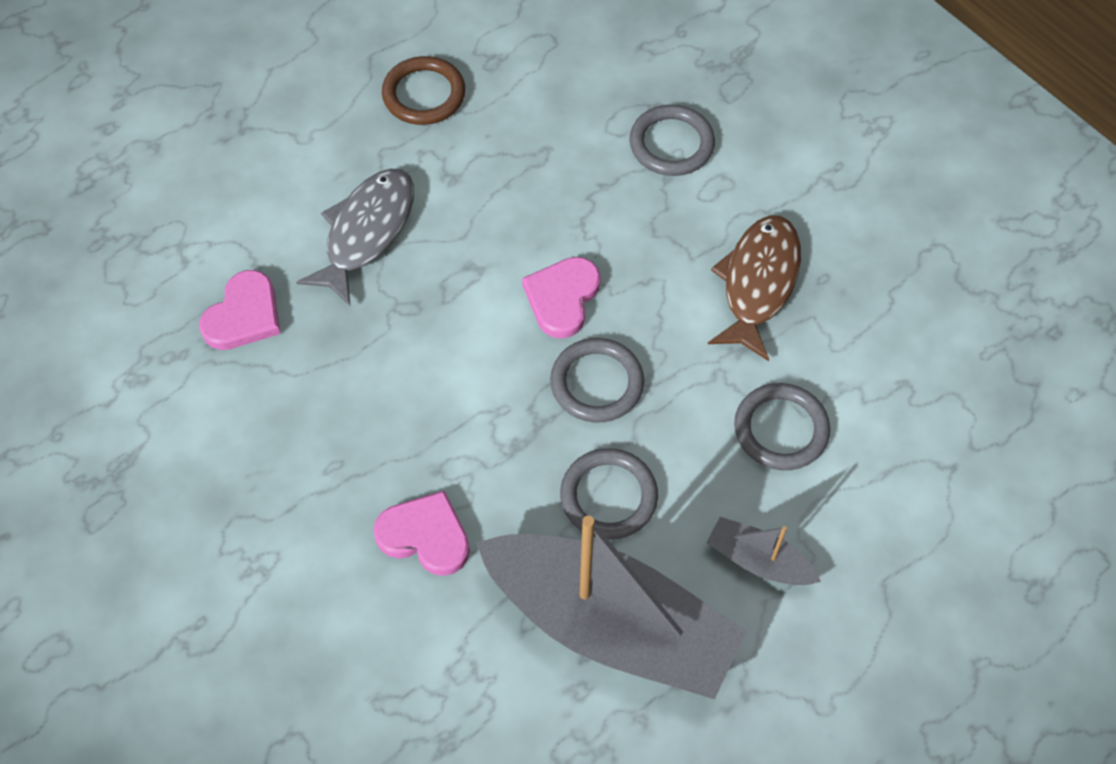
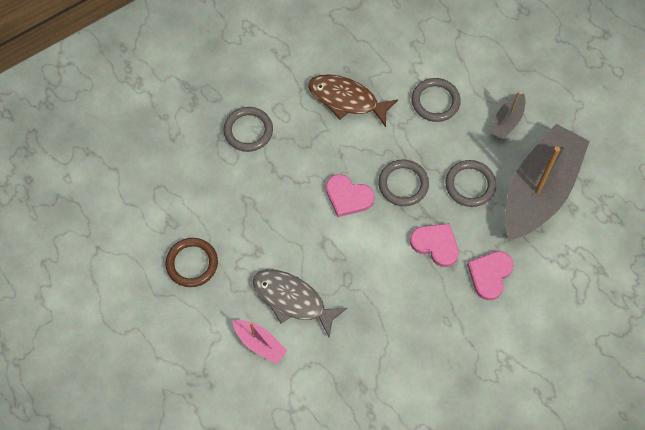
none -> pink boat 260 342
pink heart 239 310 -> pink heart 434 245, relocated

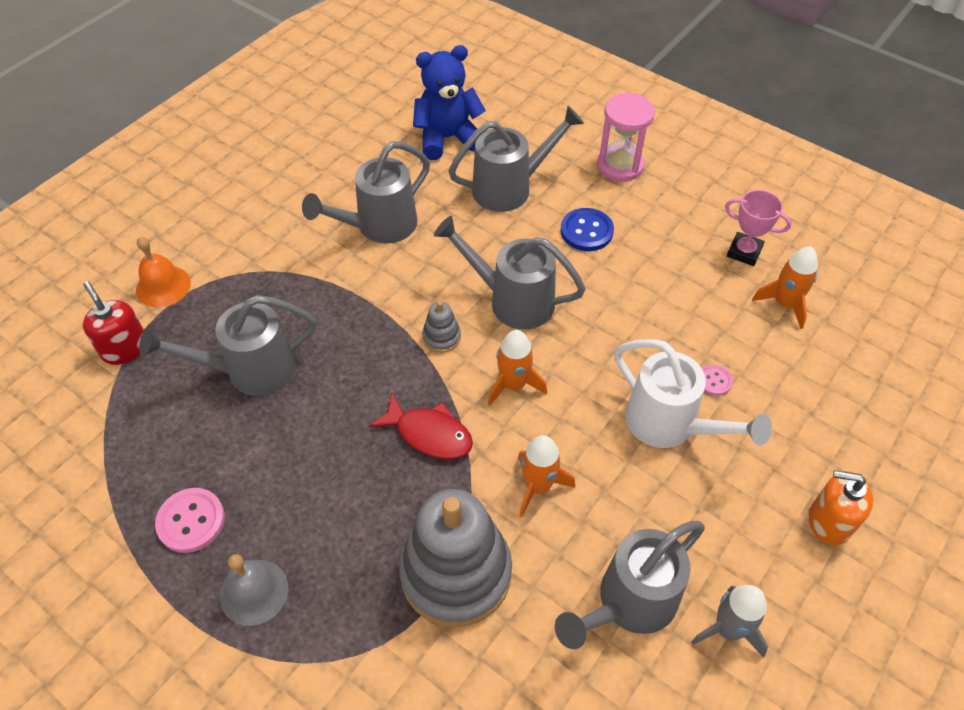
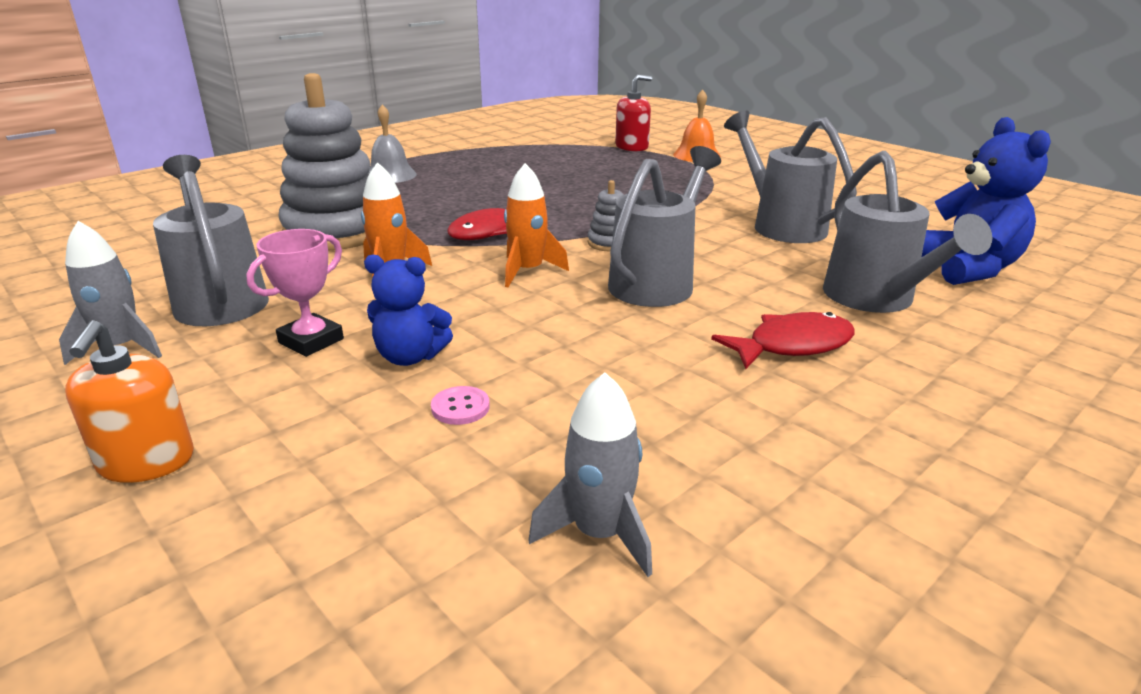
grey watering can 228 345 -> none
pink button 190 520 -> none
pink hourglass 626 137 -> none
pink trophy 758 228 -> pink trophy 295 293, relocated
blue button 587 229 -> red fish 783 340
white watering can 693 393 -> blue teddy bear 408 310
orange rocket 785 288 -> grey rocket 590 474
orange soap dispenser 841 507 -> orange soap dispenser 129 401, 150 degrees clockwise

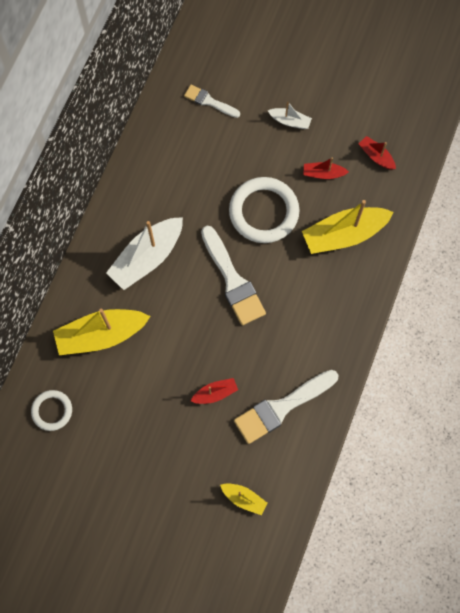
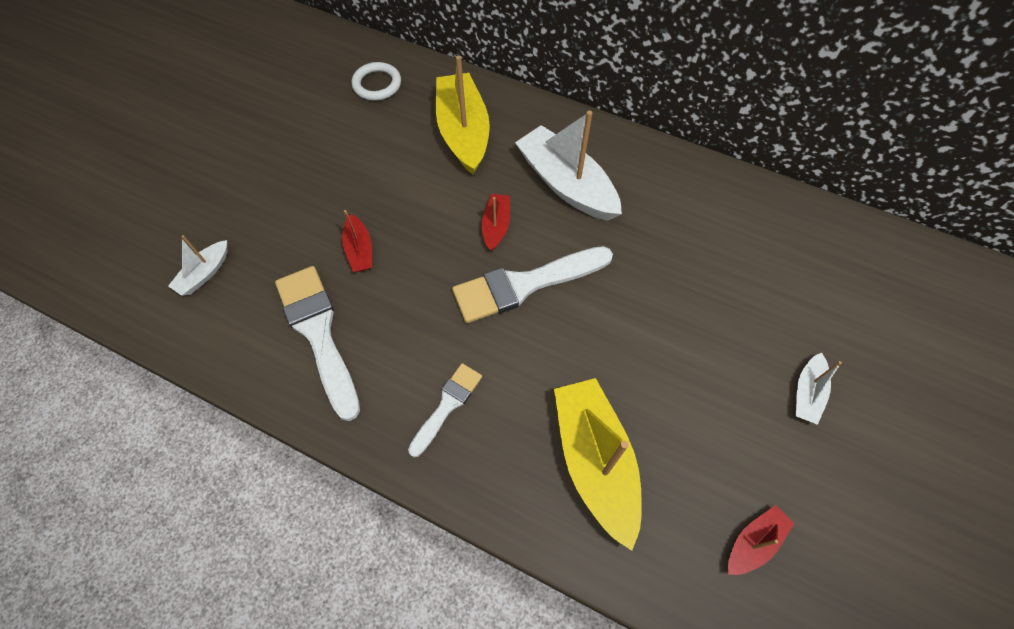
white ring 264 210 -> none
white brush 212 101 -> white brush 445 410, relocated
red boat 326 168 -> red boat 496 222, relocated
yellow boat 244 499 -> white boat 197 265

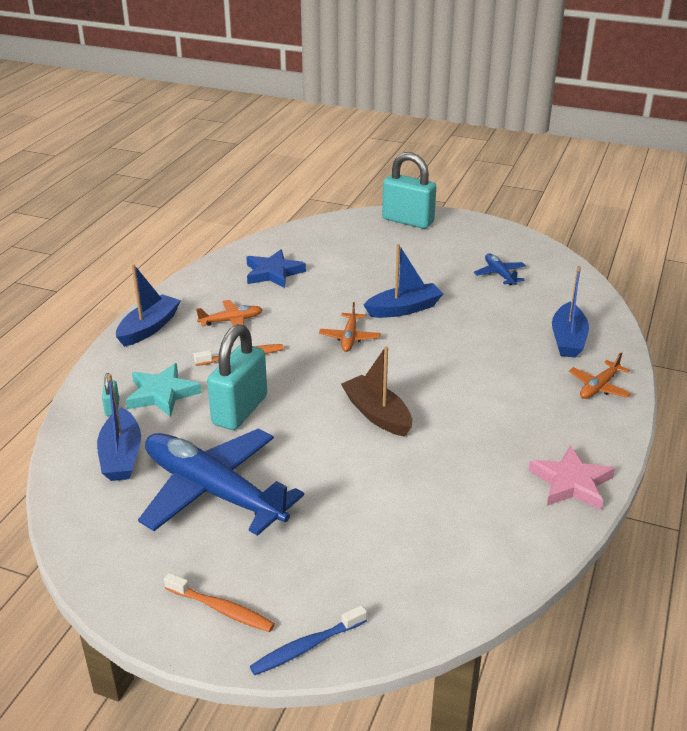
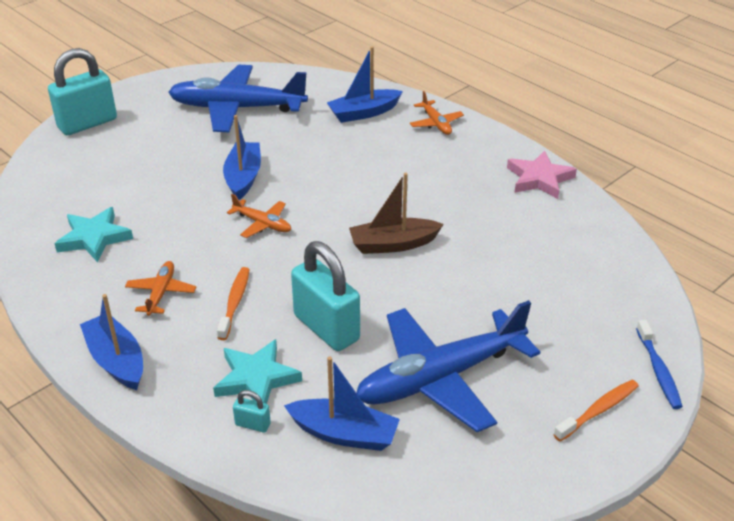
blue star 276 269 -> turquoise star 93 234
blue boat 570 312 -> blue boat 365 84, 120 degrees clockwise
blue plane 500 269 -> blue plane 238 98, x2.26

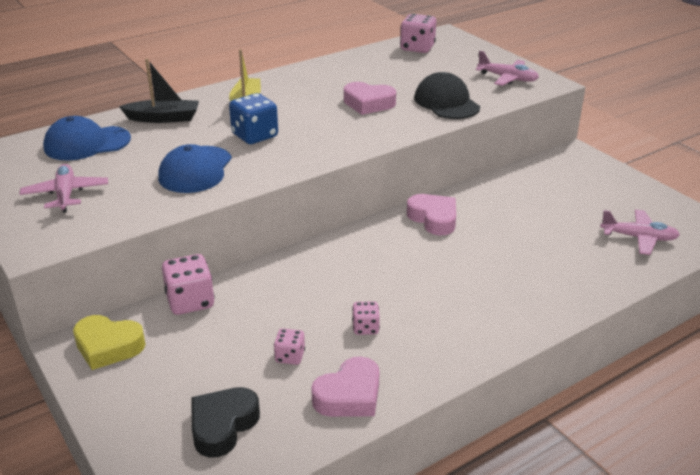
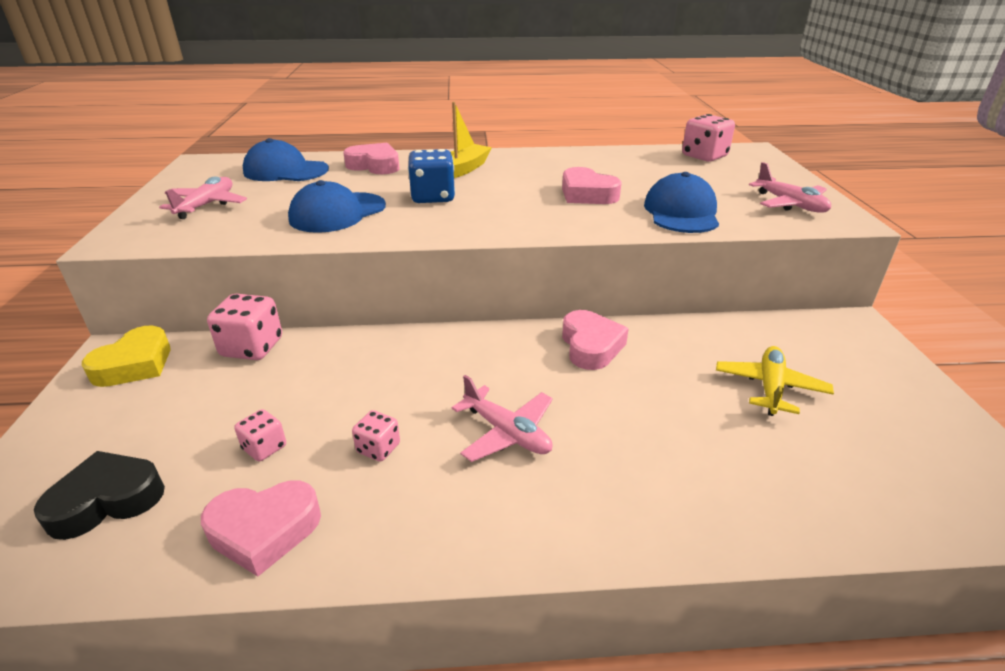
none -> yellow plane 775 381
pink plane 640 232 -> pink plane 502 418, relocated
black boat 159 91 -> pink heart 371 158
black cap 447 95 -> blue cap 681 202
yellow heart 109 342 -> yellow heart 126 356, 105 degrees counterclockwise

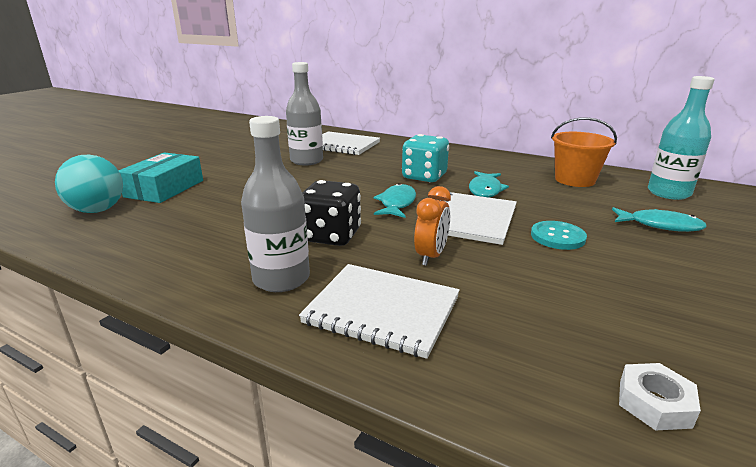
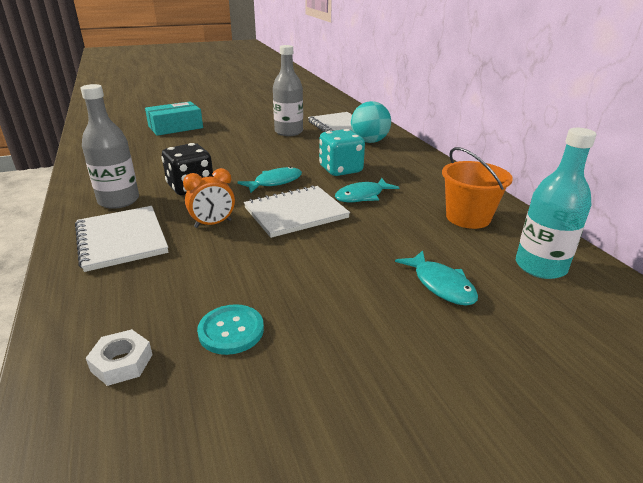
turquoise ball 89 184 -> turquoise ball 371 122, relocated
turquoise button 559 235 -> turquoise button 230 329, relocated

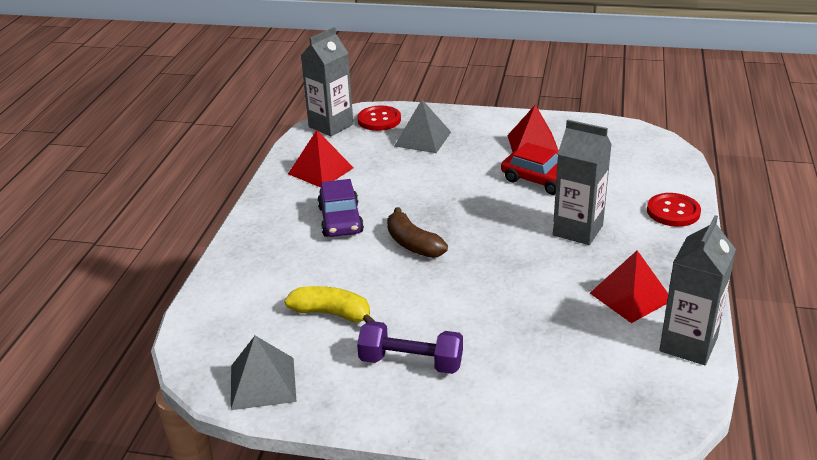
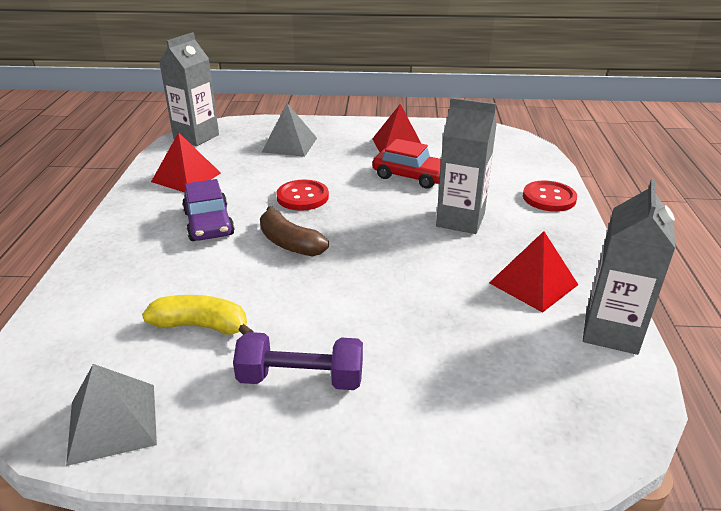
red button 379 118 -> red button 302 195, relocated

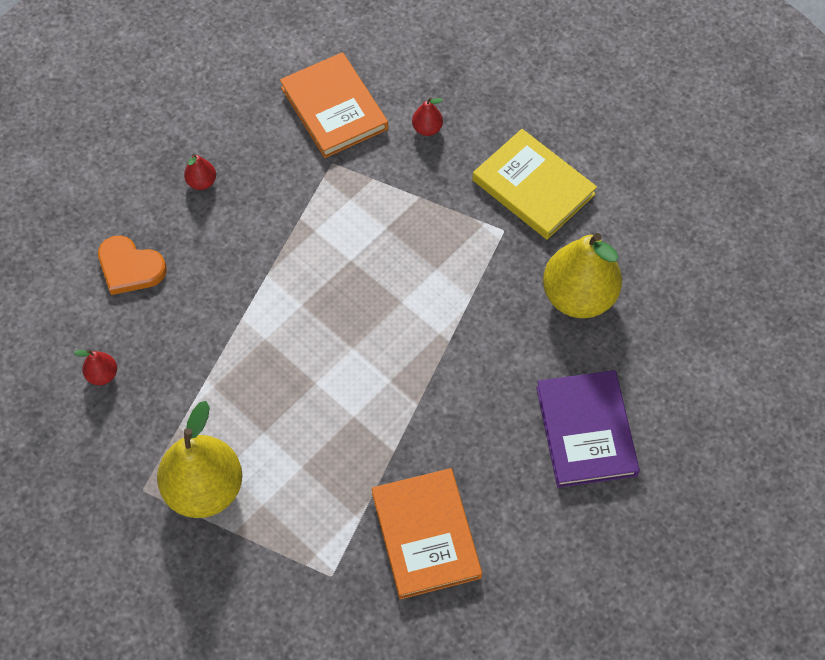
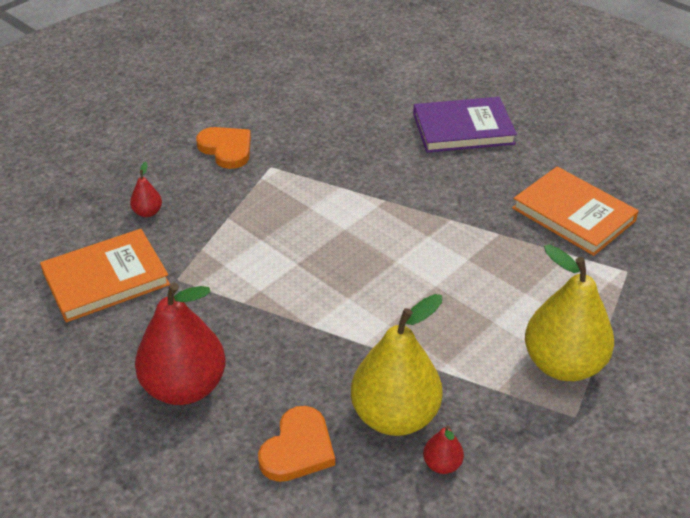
yellow pear 582 275 -> yellow pear 396 365, relocated
yellow book 534 184 -> orange heart 223 148
orange book 427 533 -> orange book 575 211, 60 degrees clockwise
red pear 200 172 -> red pear 180 344, x2.34

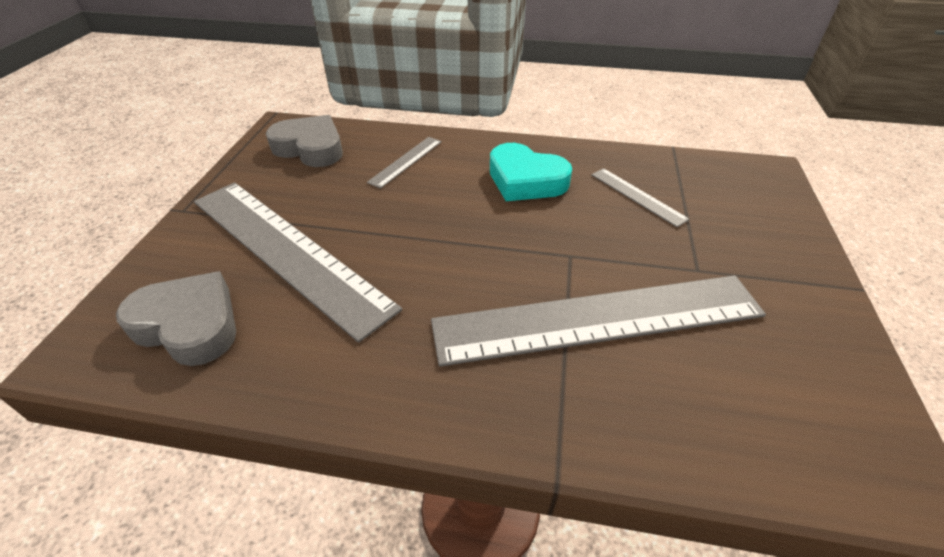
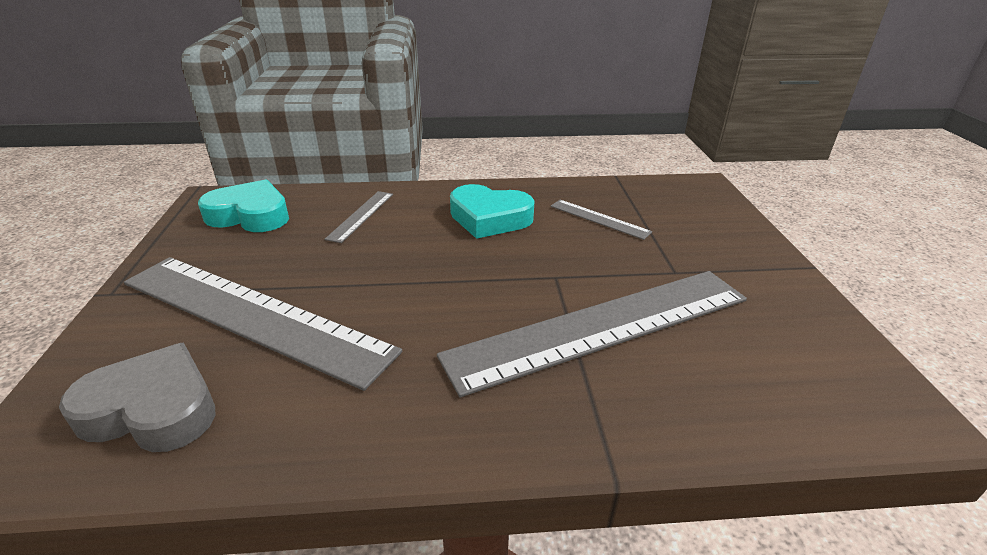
grey heart 304 141 -> turquoise heart 243 206

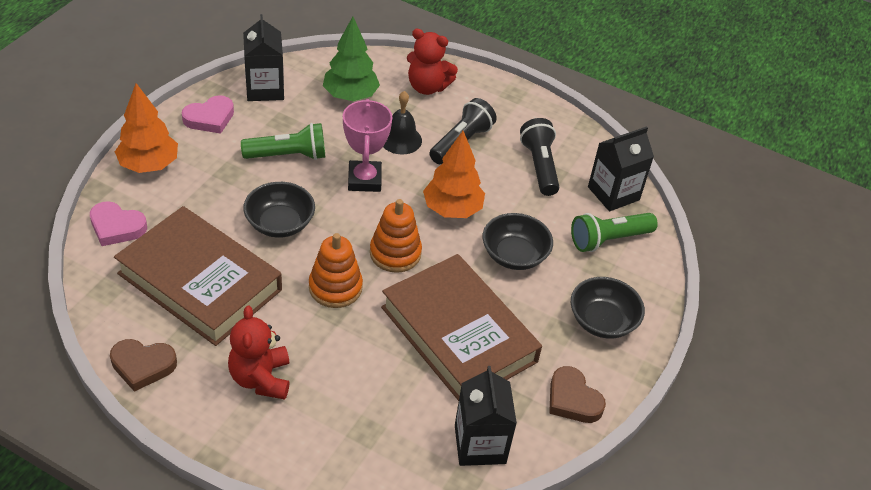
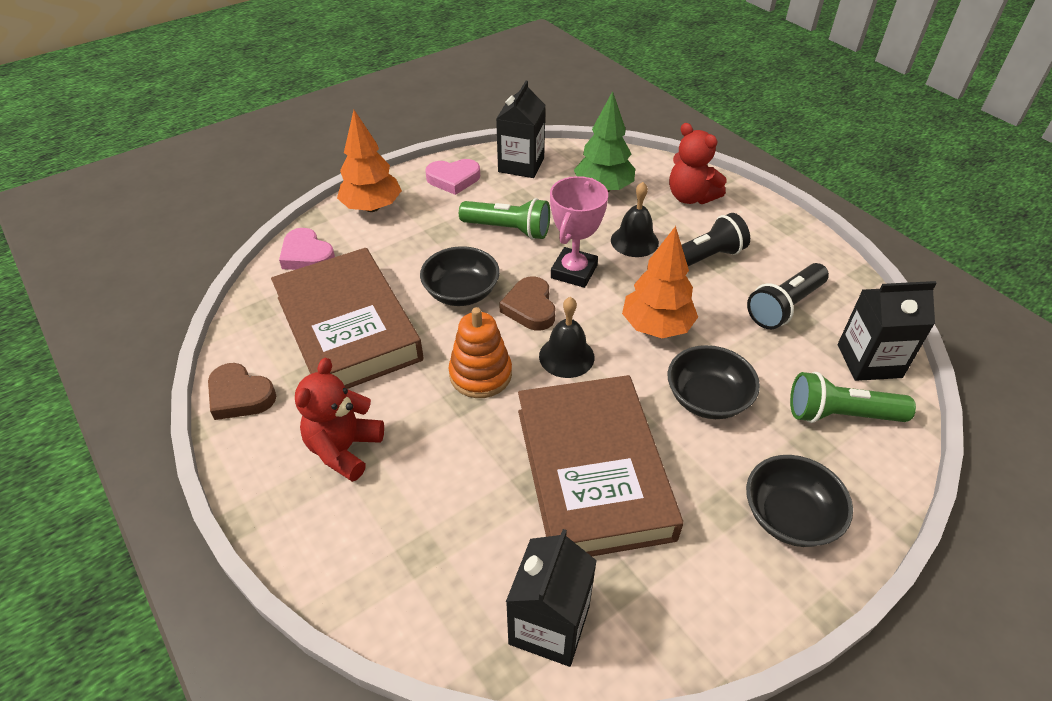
brown heart 577 394 -> brown heart 527 304, relocated
orange stacking toy 396 236 -> black bell 567 337
black flashlight 539 157 -> black flashlight 788 296, 150 degrees counterclockwise

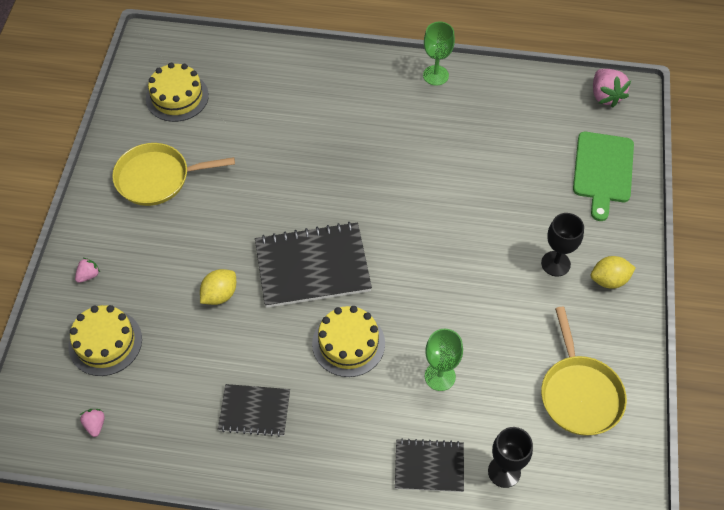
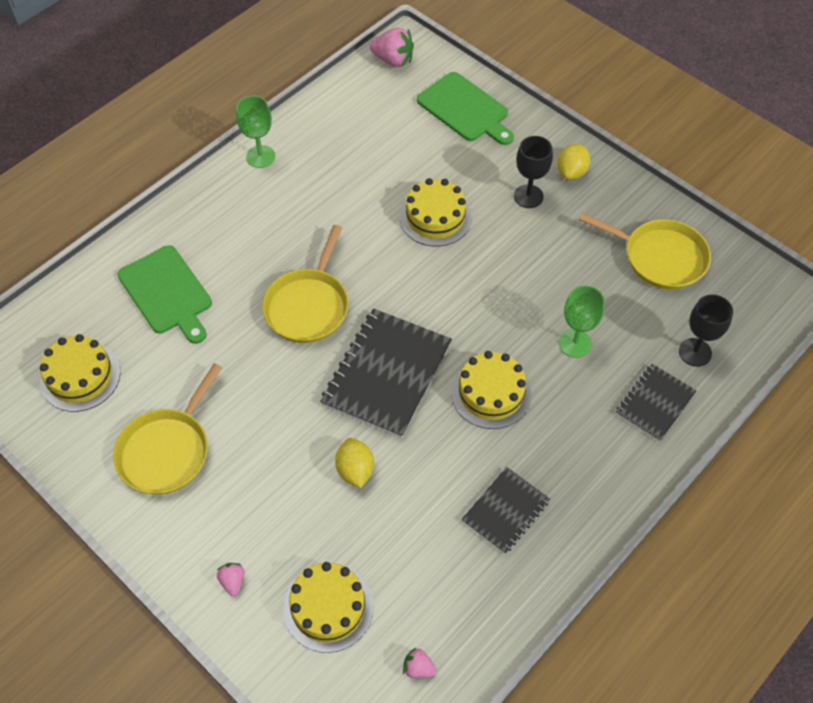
none -> green cutting board 165 294
none -> yellow pan 305 284
none -> yellow cake 436 212

